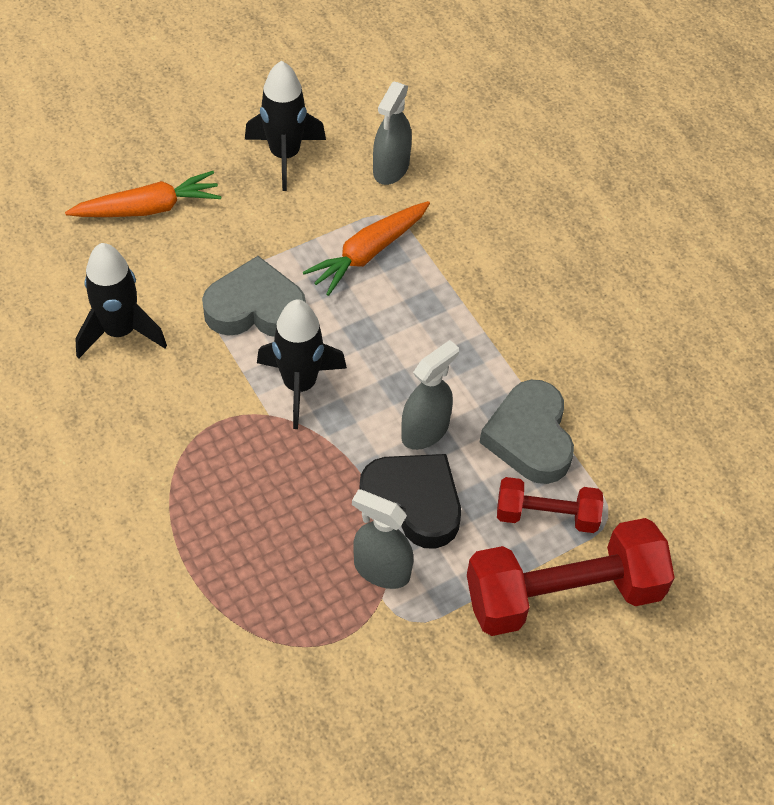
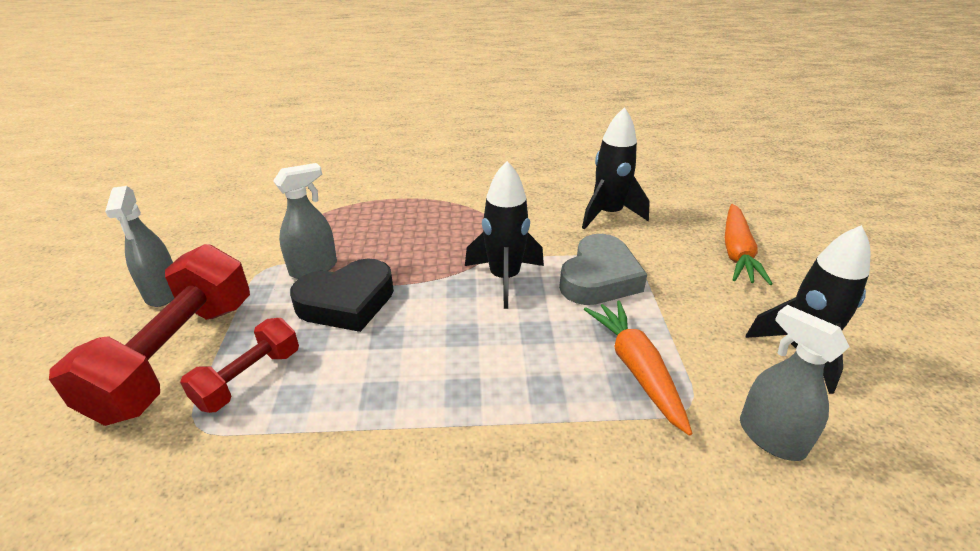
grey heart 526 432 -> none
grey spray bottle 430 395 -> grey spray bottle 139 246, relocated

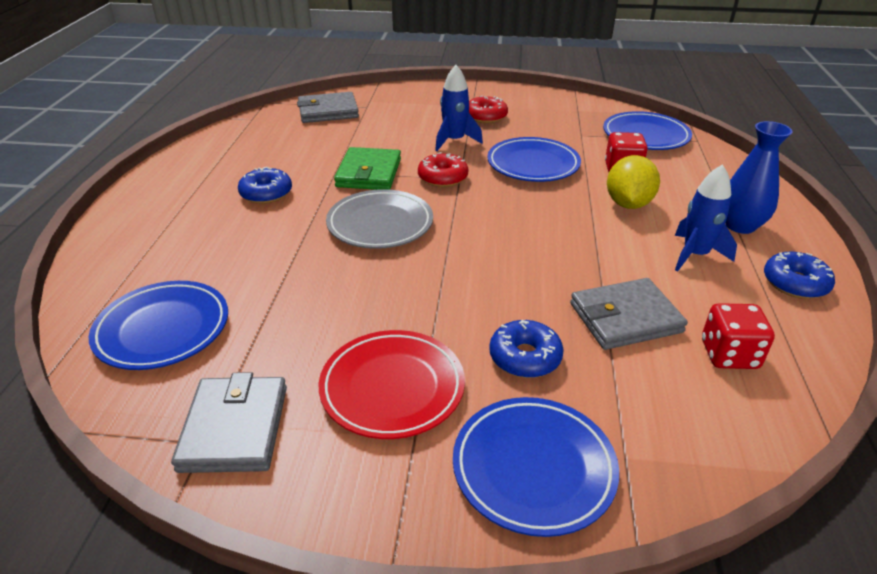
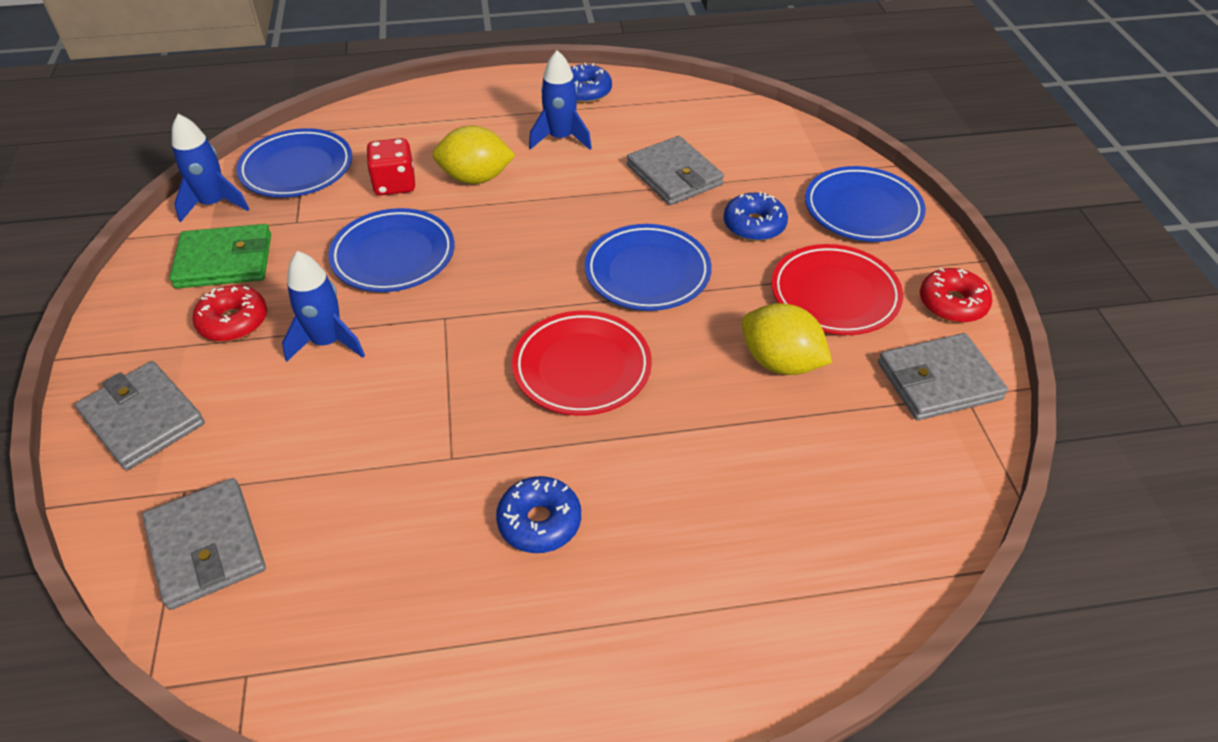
red dice 738 336 -> none
blue vase 759 177 -> none
none -> grey wallet 140 415
none -> blue rocket 210 168
none -> yellow lemon 787 339
blue plate 158 325 -> blue plate 648 267, relocated
green wallet 367 168 -> green wallet 220 256, relocated
red donut 443 169 -> red donut 956 295, relocated
grey plate 379 219 -> red plate 582 363

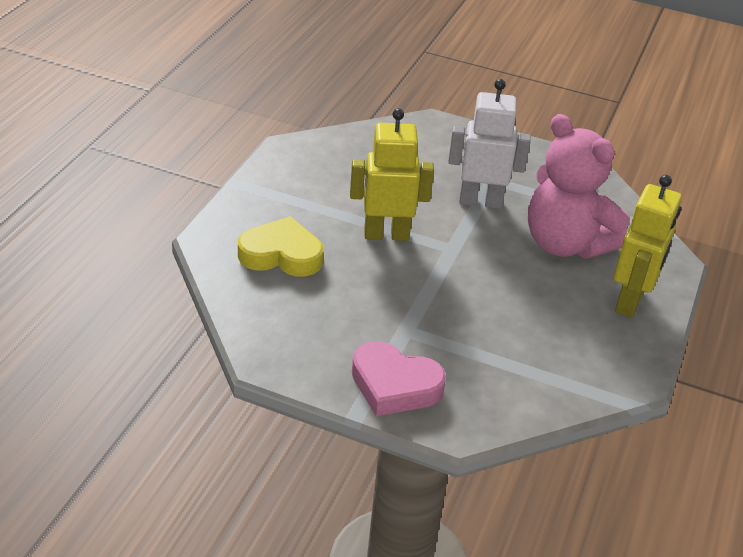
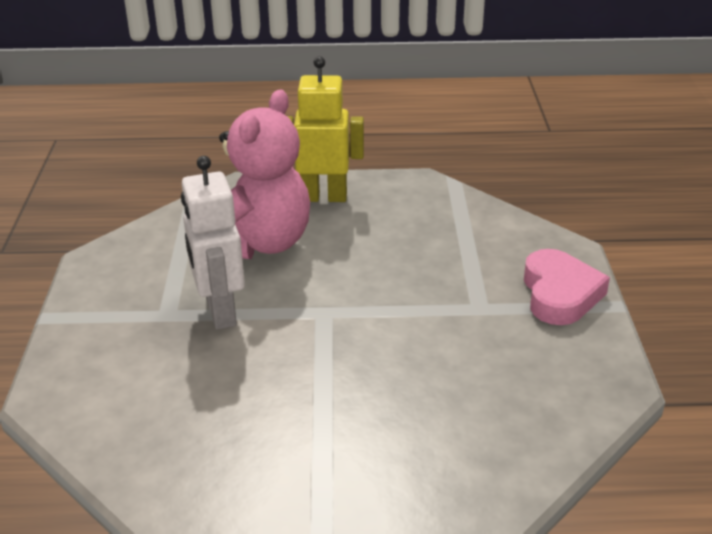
yellow heart 280 246 -> none
yellow robot 392 174 -> none

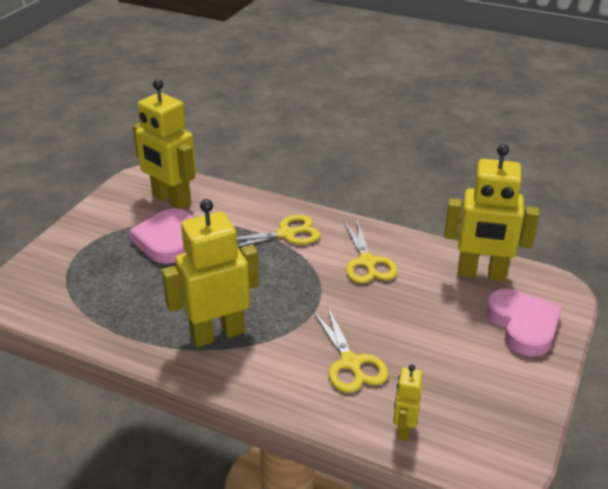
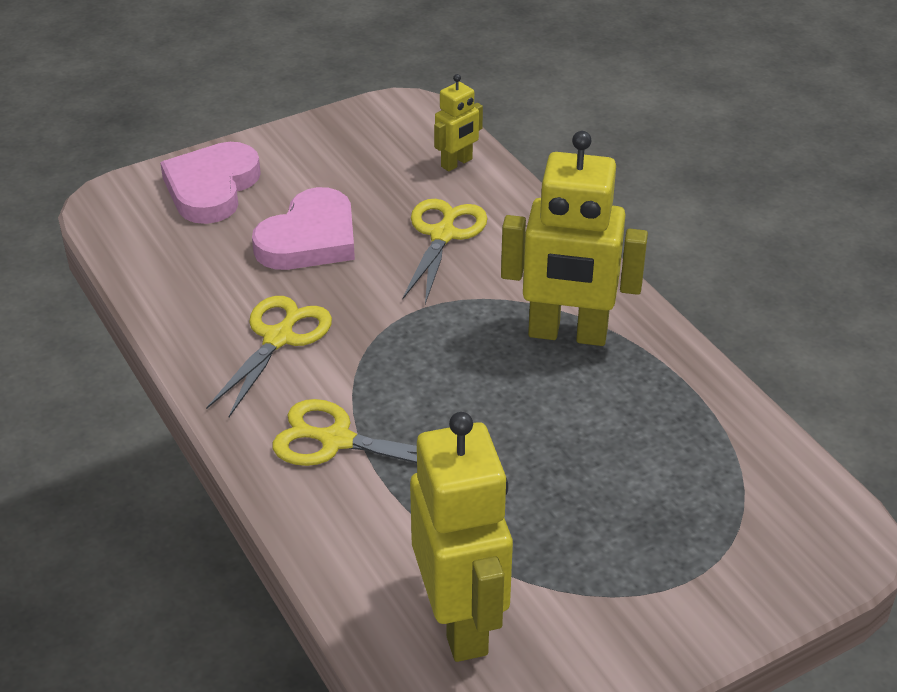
yellow robot 491 212 -> none
pink heart 160 236 -> pink heart 303 228, relocated

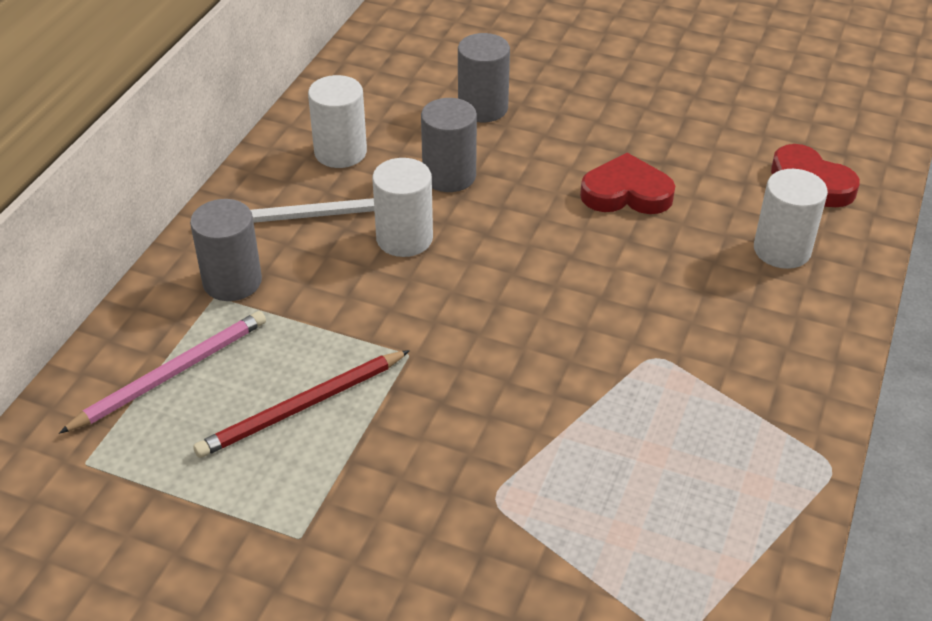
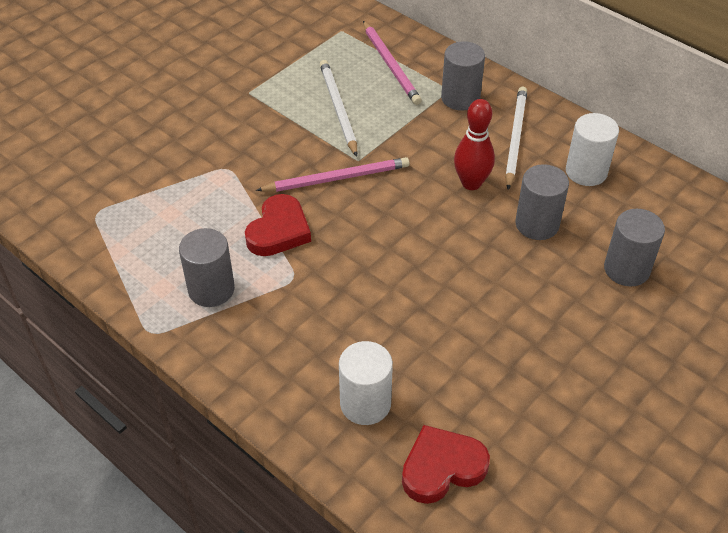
none -> grey cylinder 207 267
none -> pink pencil 333 174
red heart 627 183 -> red heart 278 225, relocated
white cylinder 402 207 -> red bowling pin 474 144
red pencil 301 404 -> white pencil 338 108

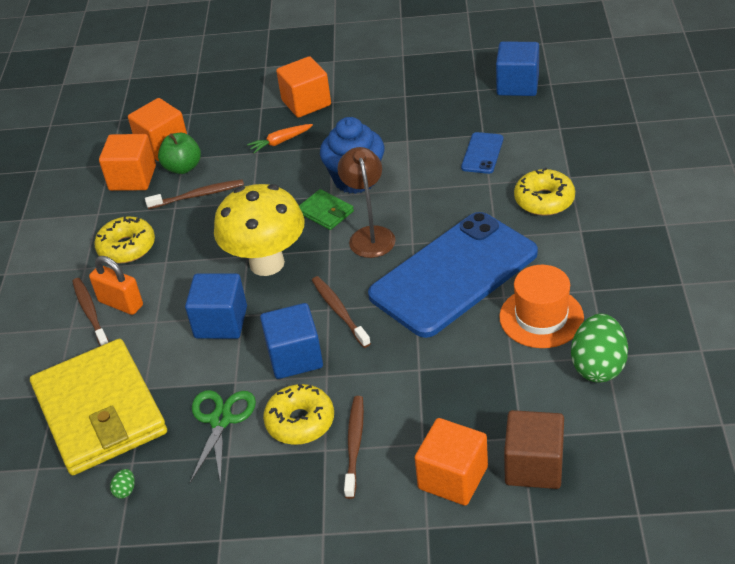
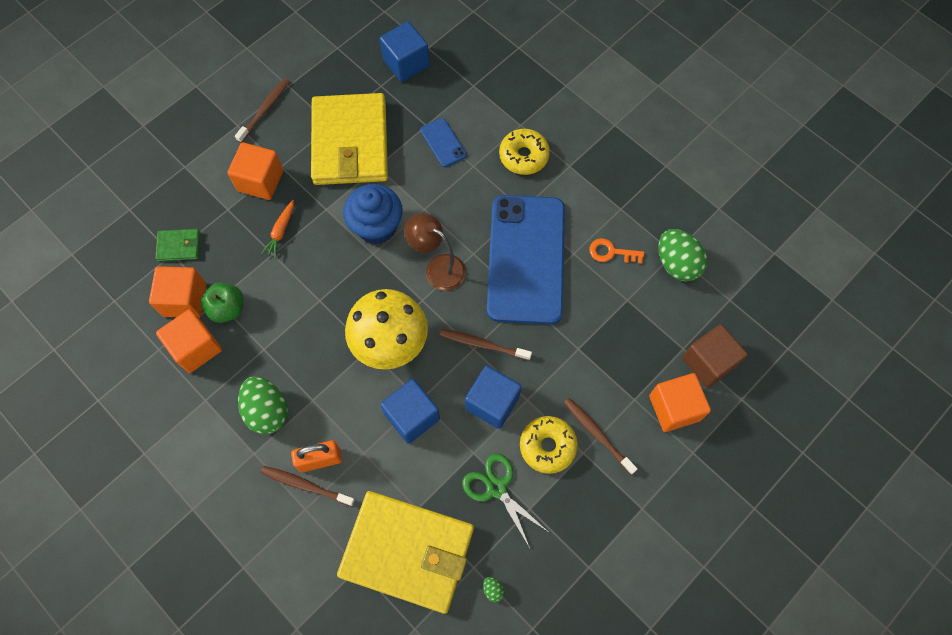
none -> yellow wallet 349 139
brown toothbrush 194 194 -> brown toothbrush 262 110, relocated
green wallet 326 209 -> green wallet 177 245, relocated
yellow donut 124 239 -> green egg 263 405
orange hat 541 306 -> orange key 616 251

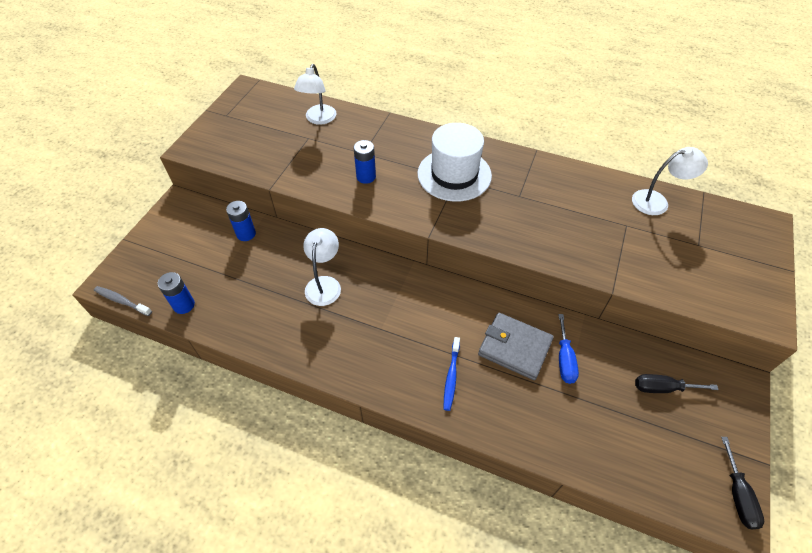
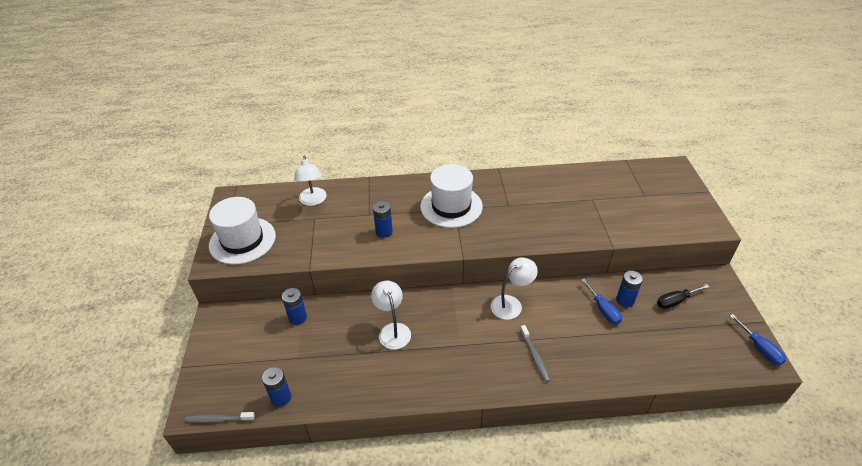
grey wallet 516 346 -> none
none -> white hat 242 231
none -> blue battery 629 289
white lamp 670 181 -> white lamp 514 288, relocated
blue toothbrush 452 374 -> grey toothbrush 535 353
black screwdriver 742 483 -> blue screwdriver 758 339

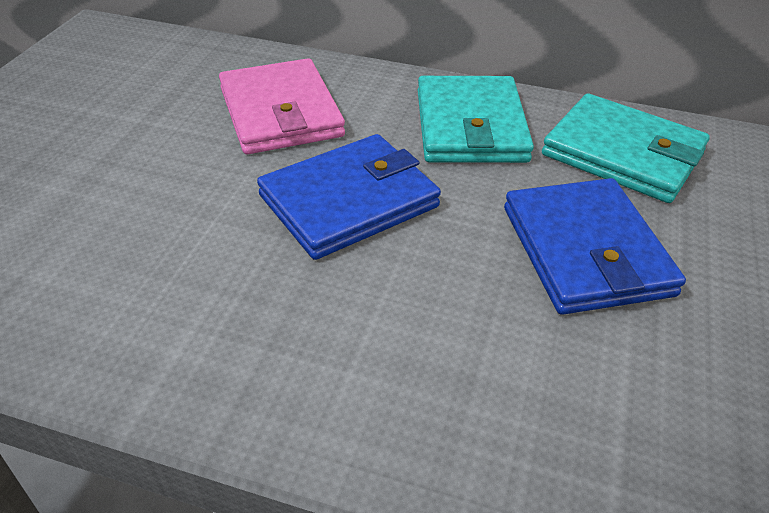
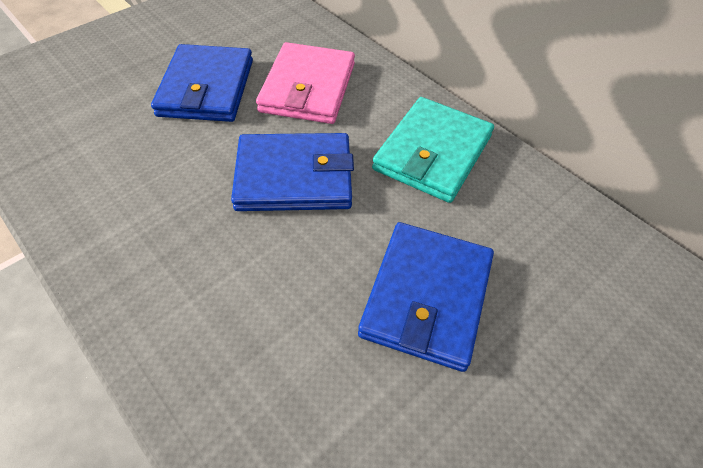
turquoise wallet 626 148 -> none
none -> blue wallet 202 83

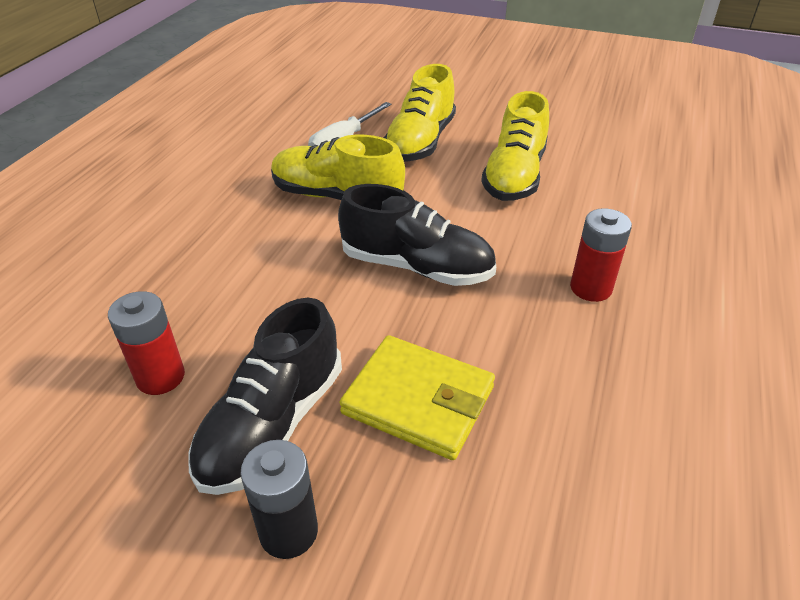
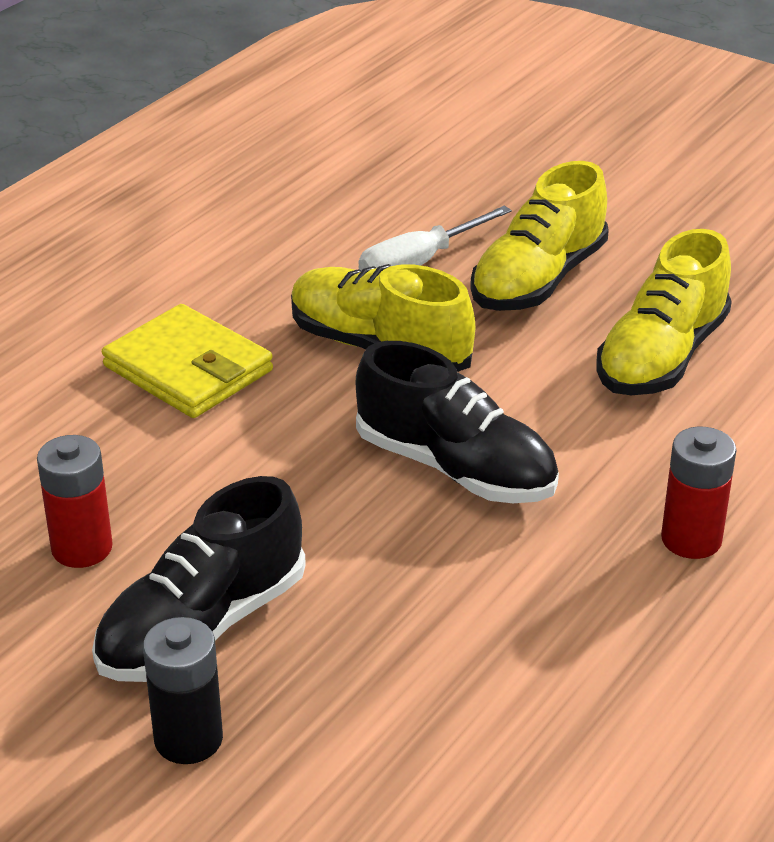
yellow wallet 417 397 -> yellow wallet 187 361, relocated

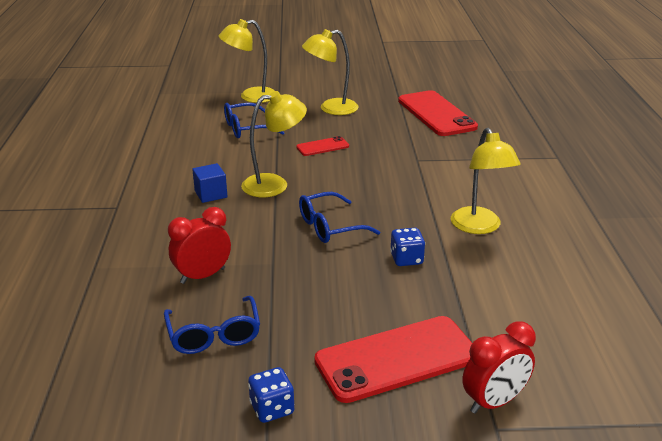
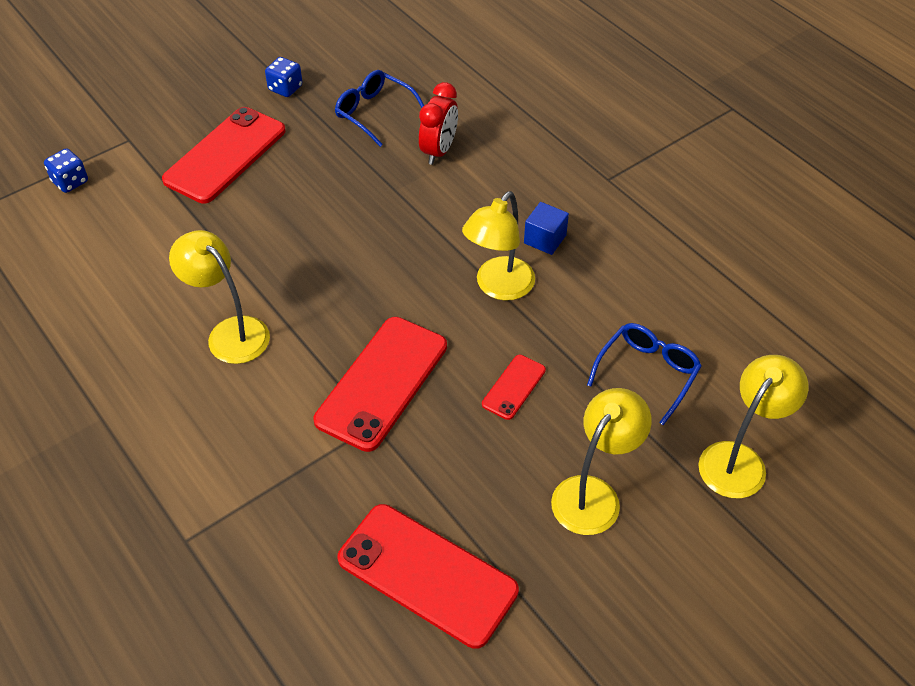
blue glasses 339 217 -> none
red clock 499 368 -> none
none -> red phone 380 384
blue dice 407 247 -> blue dice 66 170, relocated

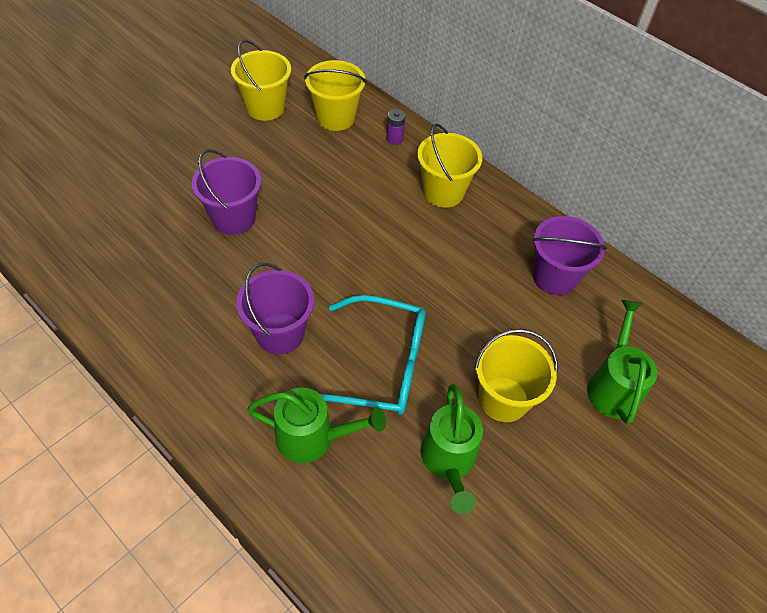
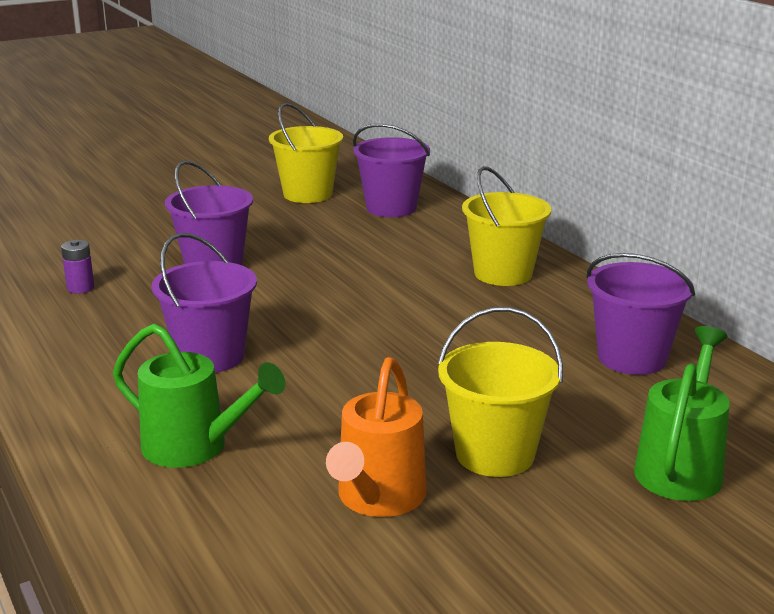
turquoise glasses 373 355 -> none
purple battery 396 127 -> purple battery 77 267, relocated
yellow bucket 335 95 -> purple bucket 391 170
green watering can 452 449 -> orange watering can 376 437

